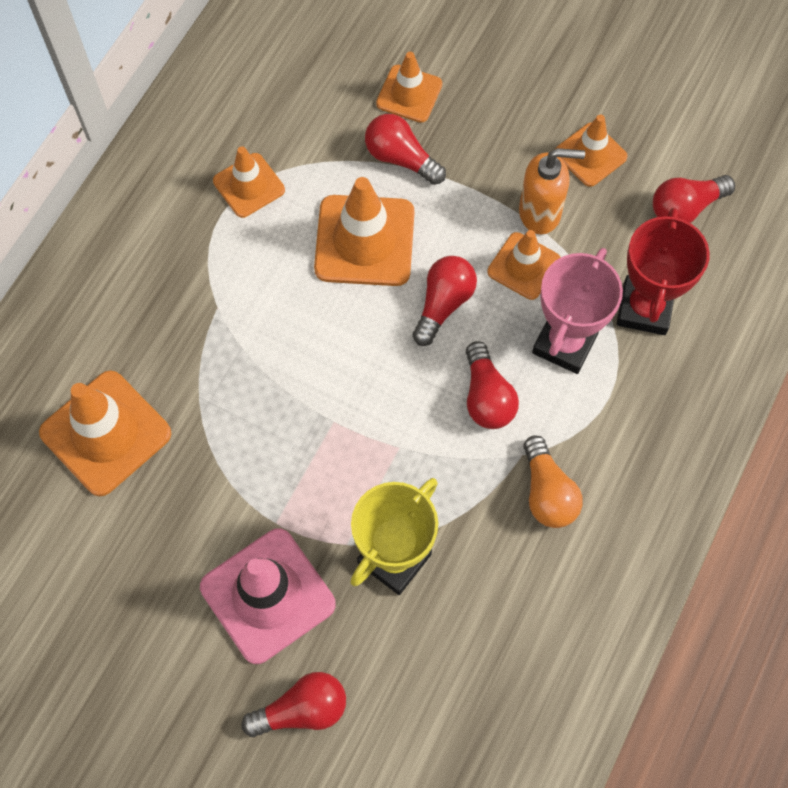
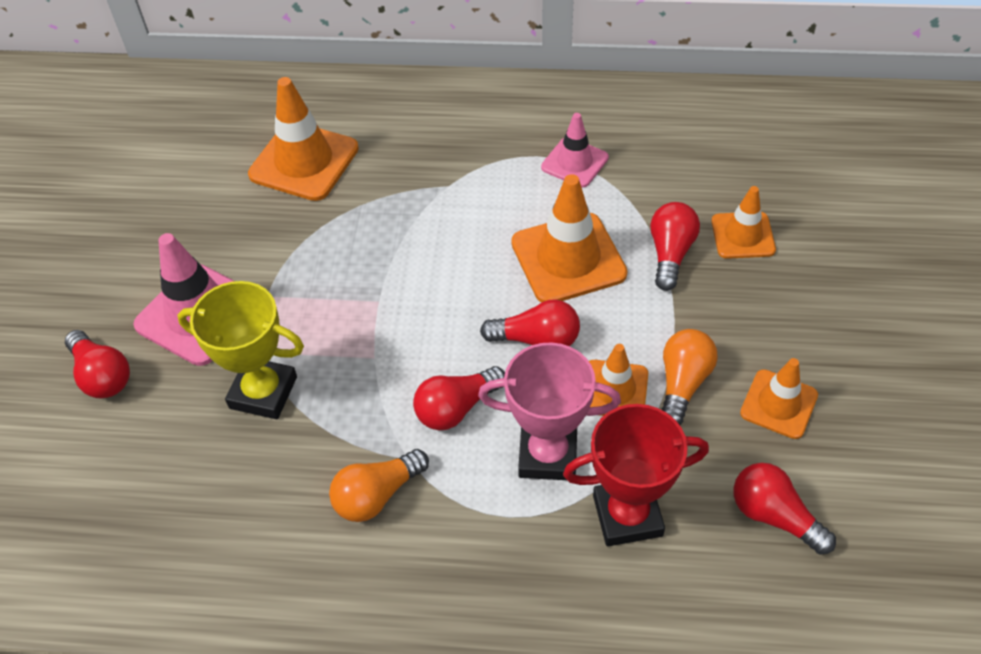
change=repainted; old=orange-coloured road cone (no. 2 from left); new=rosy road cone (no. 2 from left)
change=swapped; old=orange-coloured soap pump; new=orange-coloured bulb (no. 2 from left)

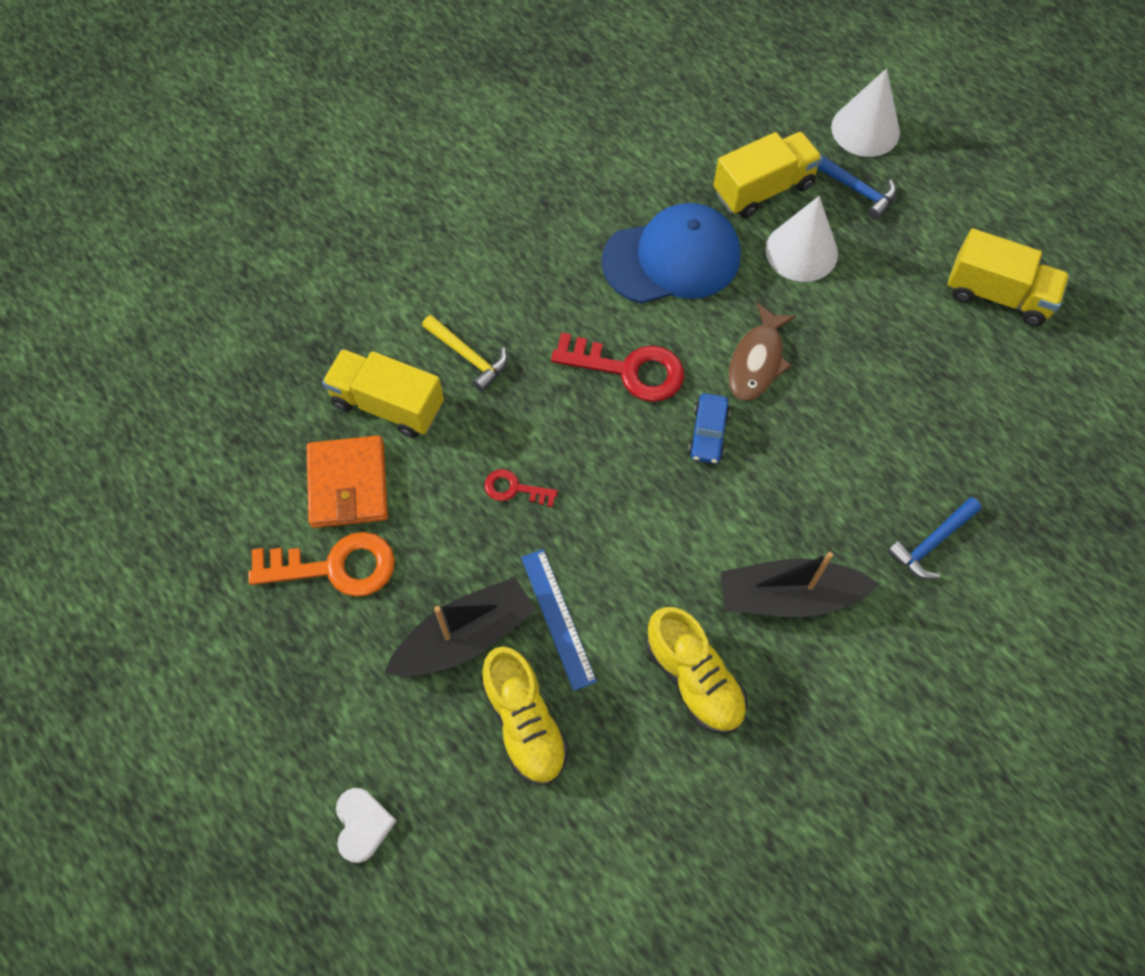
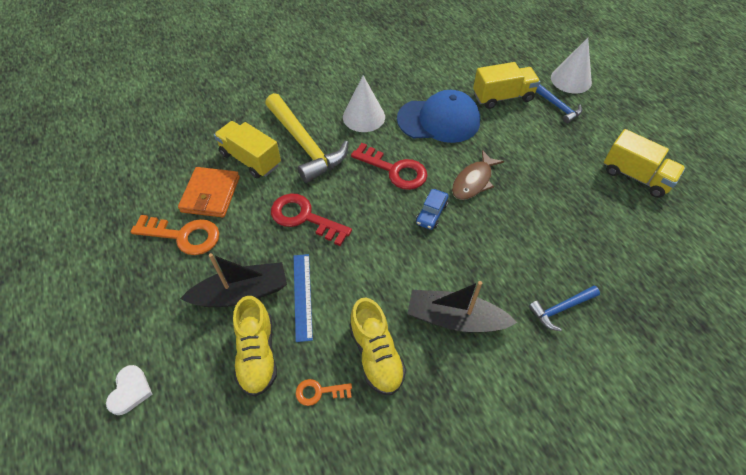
change=scaled; old=bright yellow hammer; factor=2.01
change=scaled; old=scarlet latchkey (no. 1 from left); factor=1.9
change=new; new=orange-coloured latchkey (no. 2 from left)
change=shifted; old=pure white cone shape (no. 1 from left)

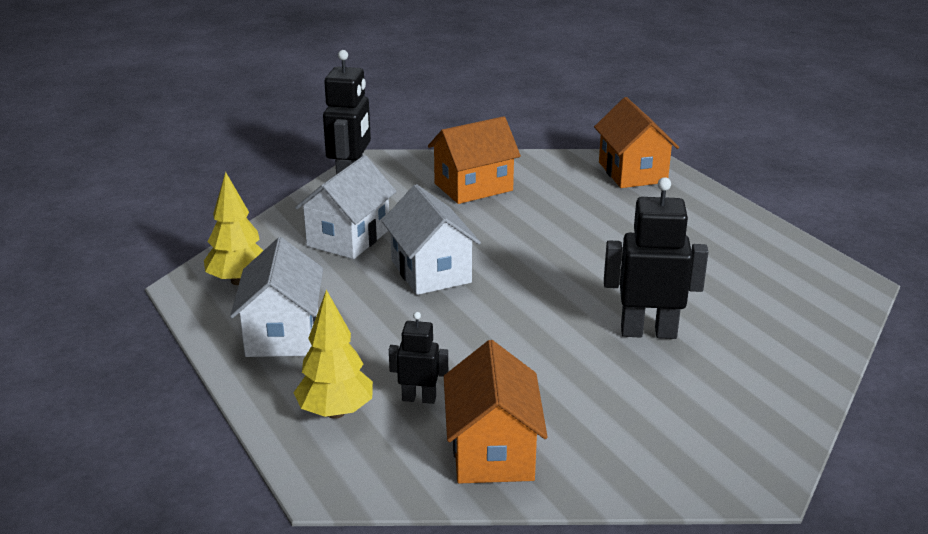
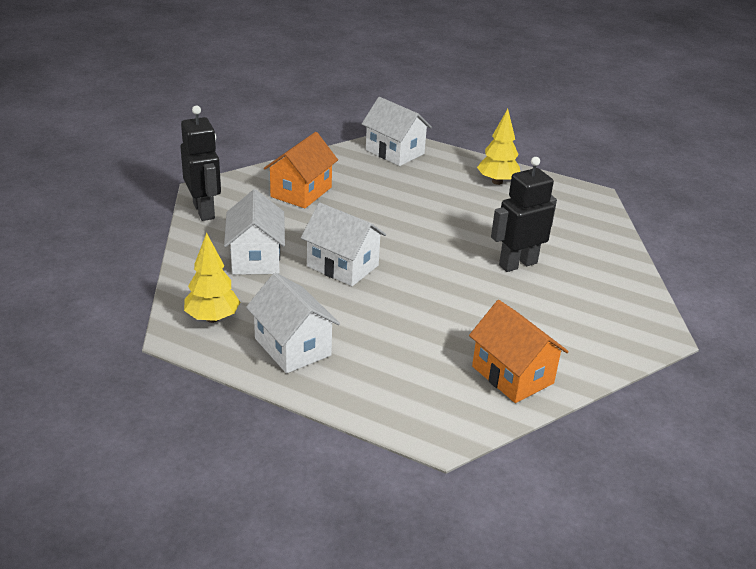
change=repainted; old=orange-coloured cottage (no. 3 from left); new=pure white cottage (no. 4 from left)
change=shifted; old=bright yellow fir tree (no. 2 from left)
change=gone; old=ebony toy robot (no. 2 from left)

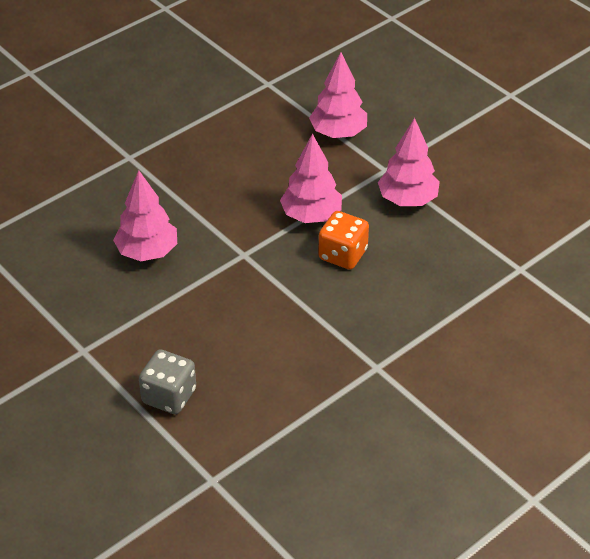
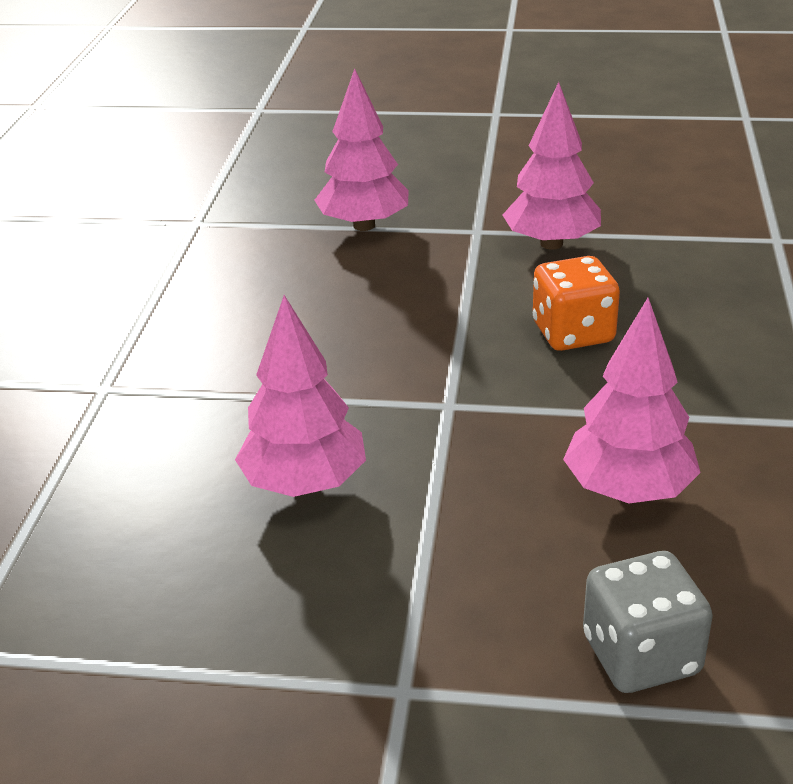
change=shifted; old=rosy fir tree (no. 2 from left in the first image); new=rosy fir tree (no. 4 from left)

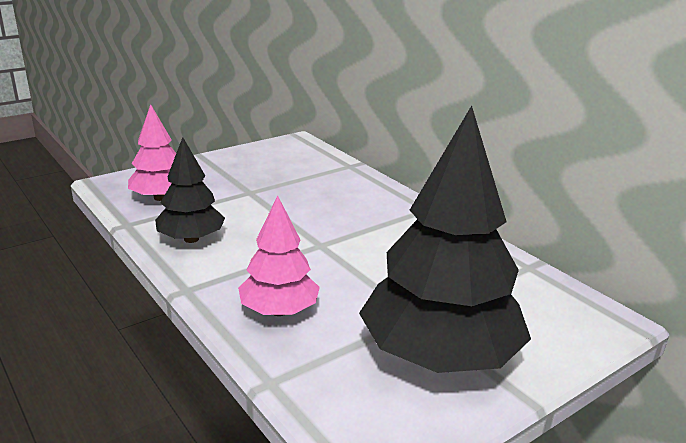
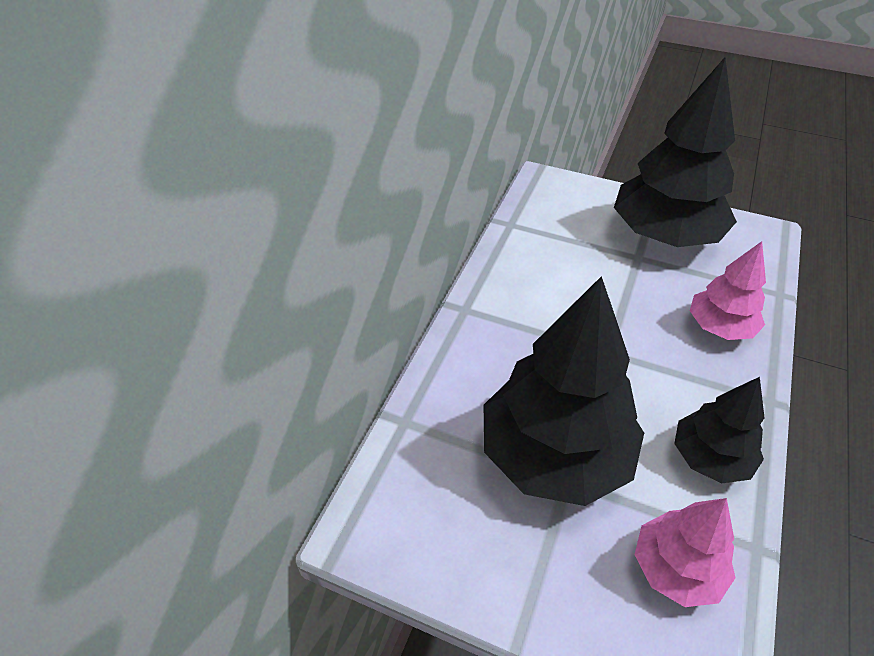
change=new; new=ebony fir tree (no. 1 from left)

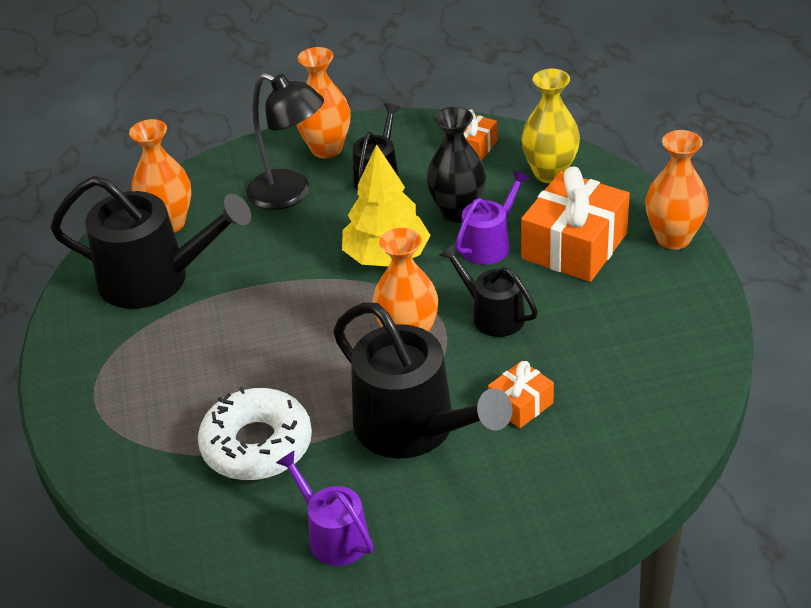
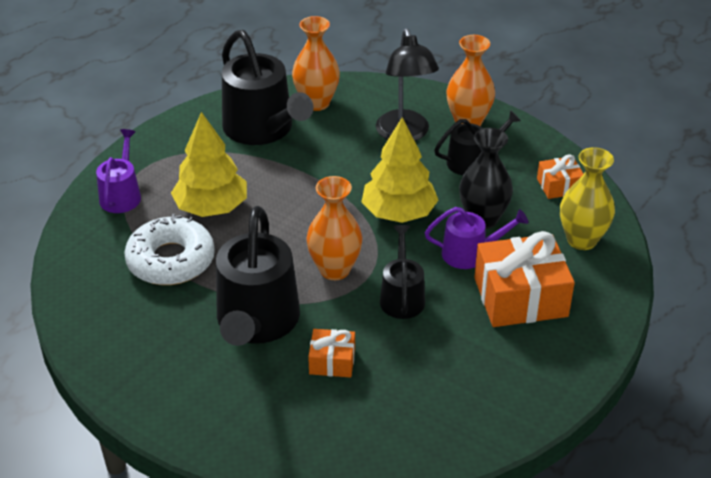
change=shifted; old=violet watering can (no. 1 from left)
change=new; new=bright yellow fir tree (no. 1 from left)
change=gone; old=orange-coloured flower vase (no. 4 from left)

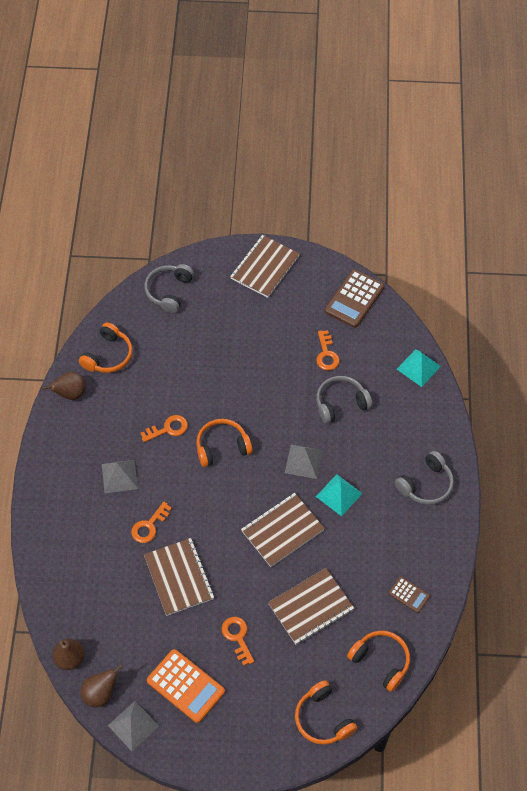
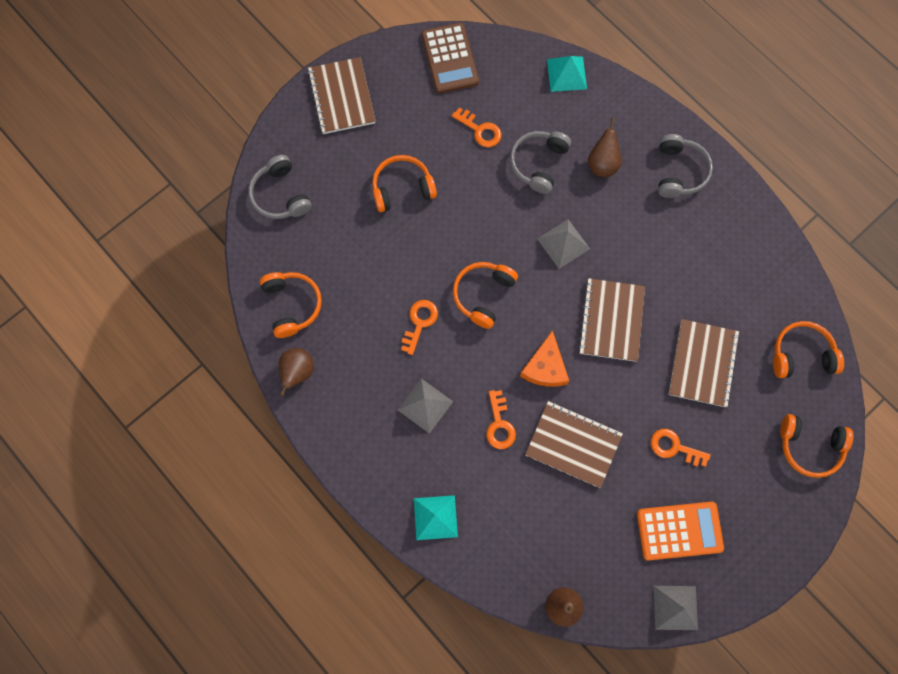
change=new; new=orange-coloured headset (no. 2 from left)
change=shifted; old=teal solid pyramid (no. 1 from left)
change=new; new=orange-coloured piece of cheese
change=shifted; old=brown pear (no. 3 from left)
change=gone; old=brown calculator (no. 2 from left)

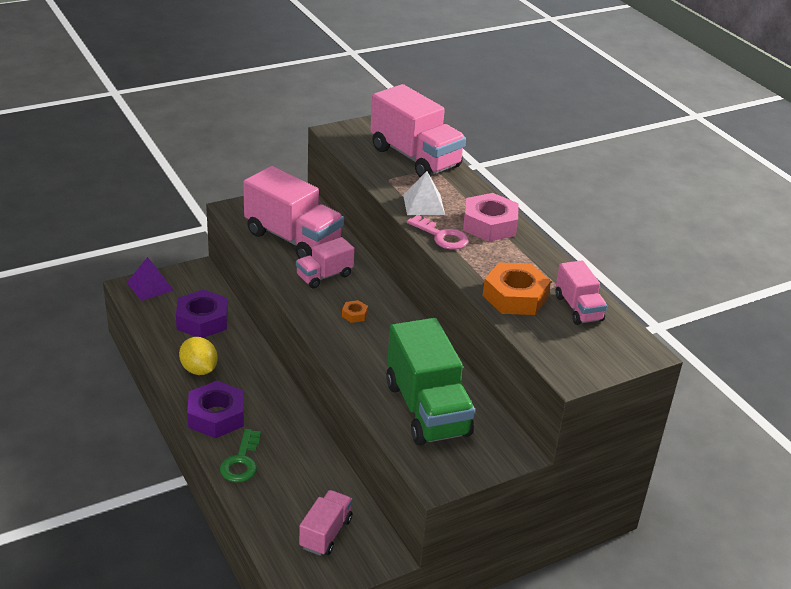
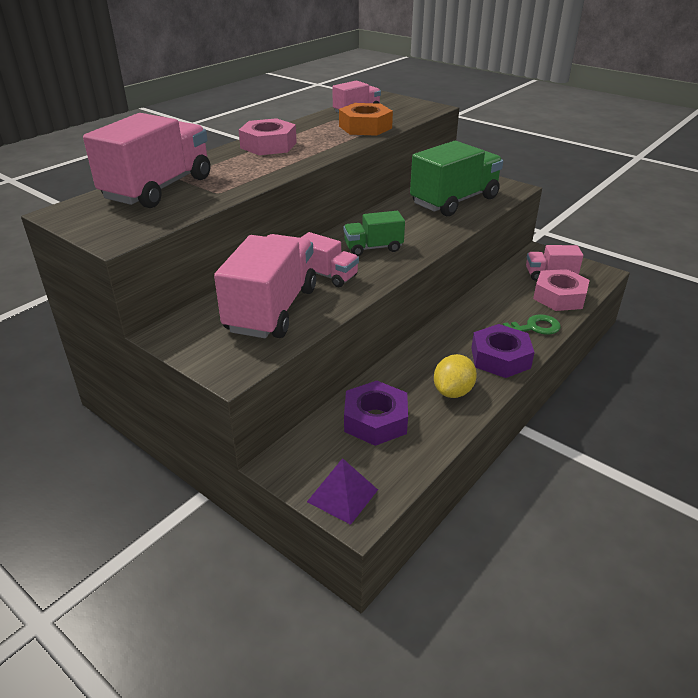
change=swapped; old=orange-coloured hex nut (no. 1 from left); new=emerald truck (no. 1 from left)
change=new; new=rosy hex nut (no. 2 from left)
change=gone; old=pure white solid pyramid
change=gone; old=rosy latchkey

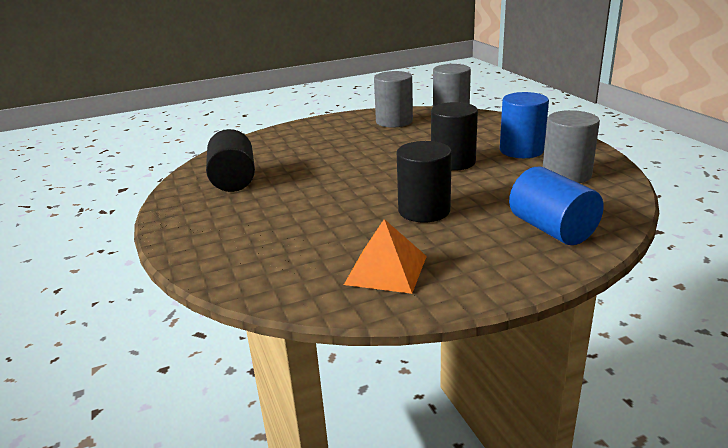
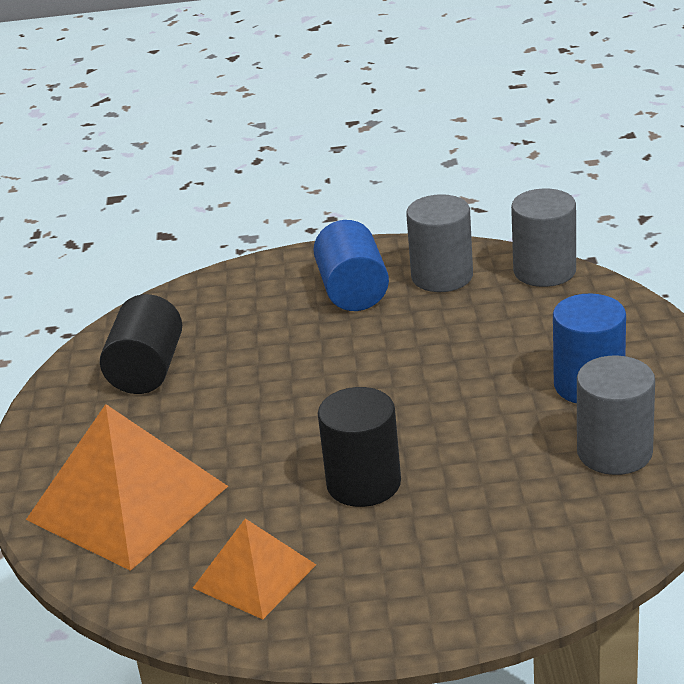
change=new; new=orange-coloured solid pyramid (no. 1 from left)
change=shifted; old=royal blue cylinder shape (no. 2 from left in the first image); new=royal blue cylinder shape (no. 1 from left)
change=gone; old=ebony cylinder shape (no. 3 from left)

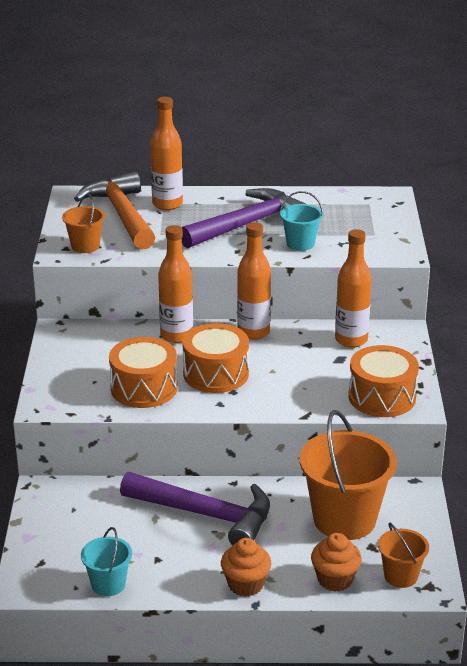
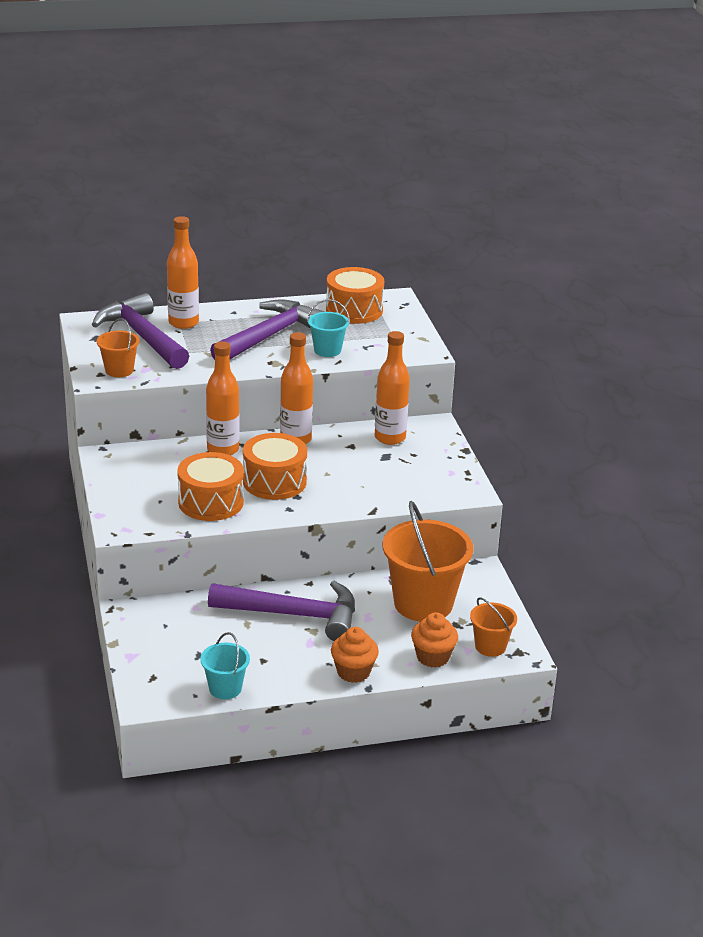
change=repainted; old=orange-coloured hammer; new=violet hammer (no. 1 from left)
change=shifted; old=orange-coloured snare drum (no. 3 from left)

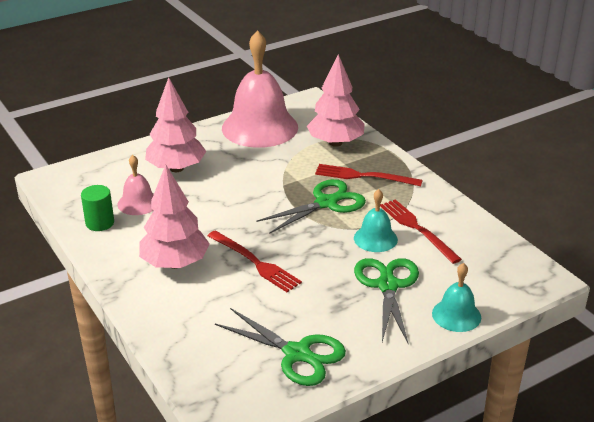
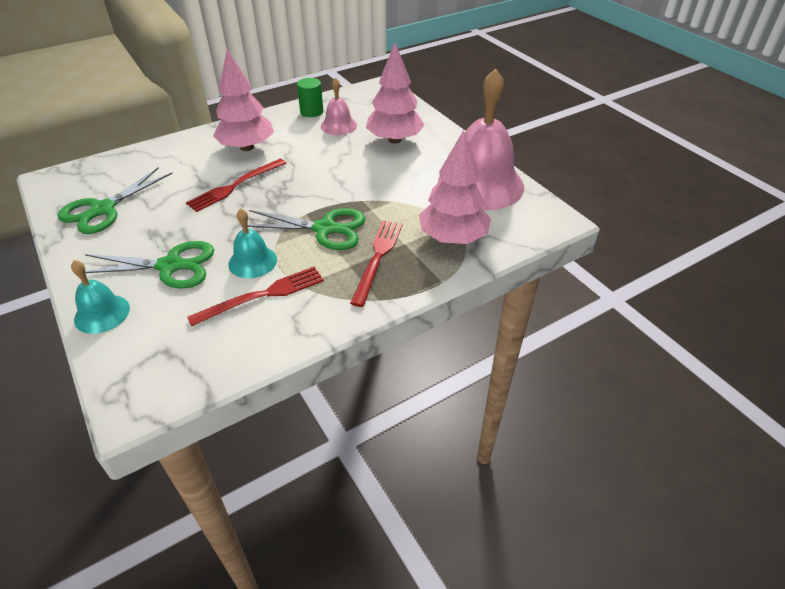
change=rotated; old=emerald scissors (no. 2 from left in the first image); degrees=-45

